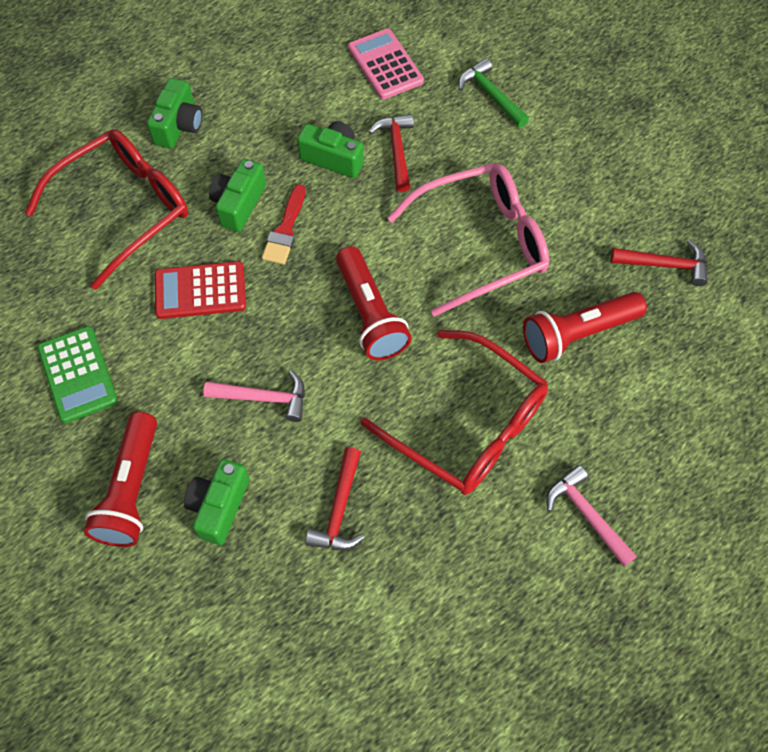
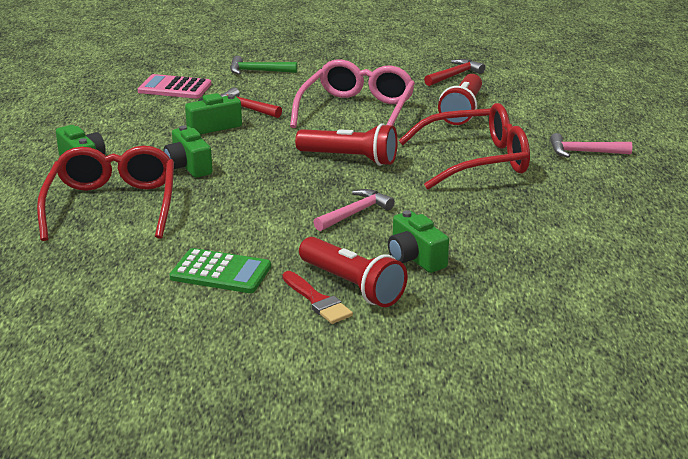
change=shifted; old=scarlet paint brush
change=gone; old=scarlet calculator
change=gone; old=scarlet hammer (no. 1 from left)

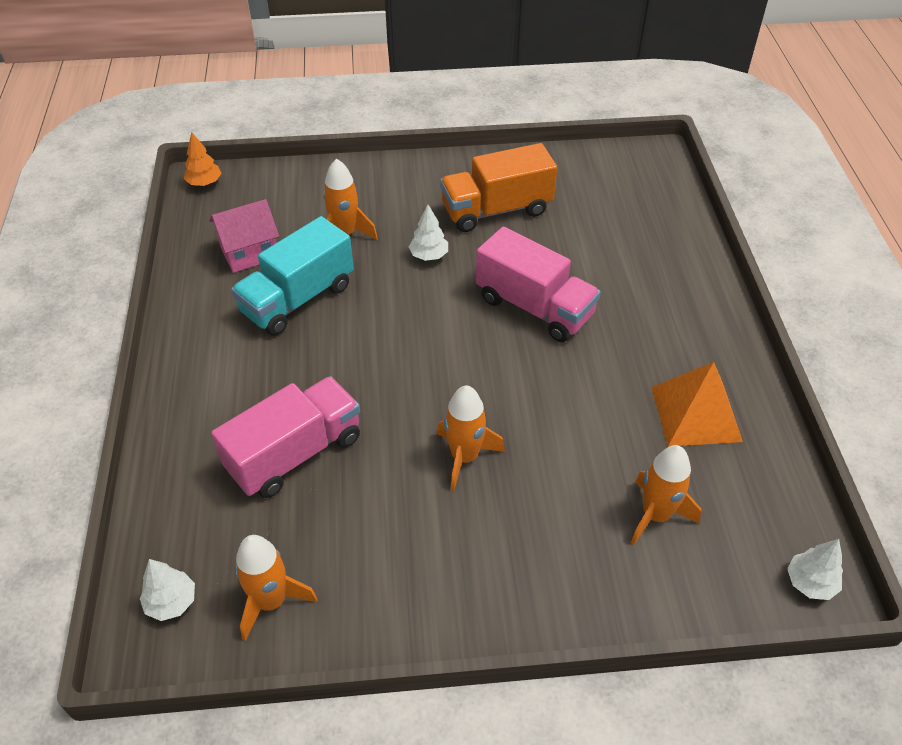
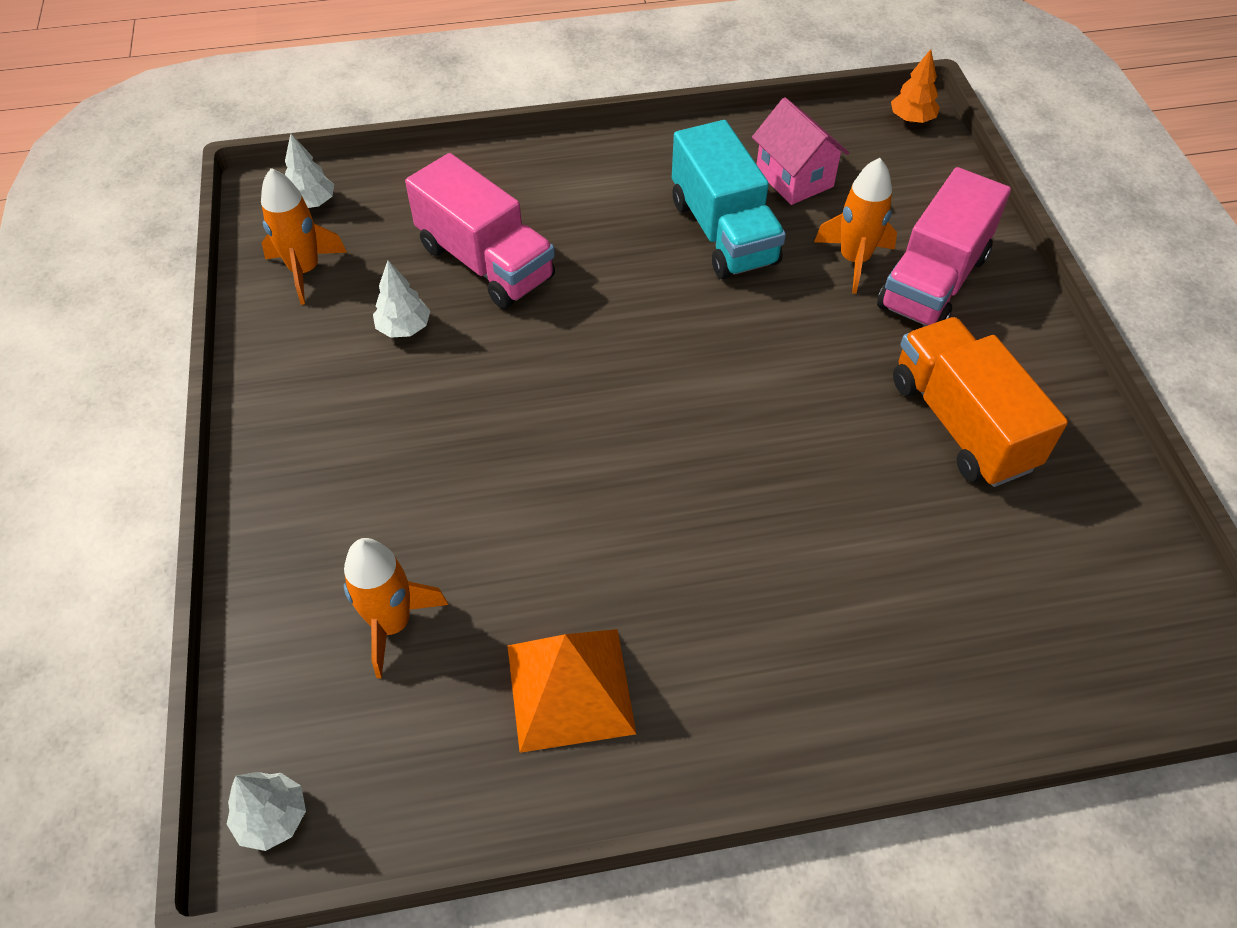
change=shifted; old=pure white fir tree (no. 2 from left in the first image); new=pure white fir tree (no. 3 from left)
change=rotated; old=teal truck; degrees=-150
change=shifted; old=rosy truck (no. 2 from left)
change=gone; old=orange-coloured rocket (no. 3 from left)

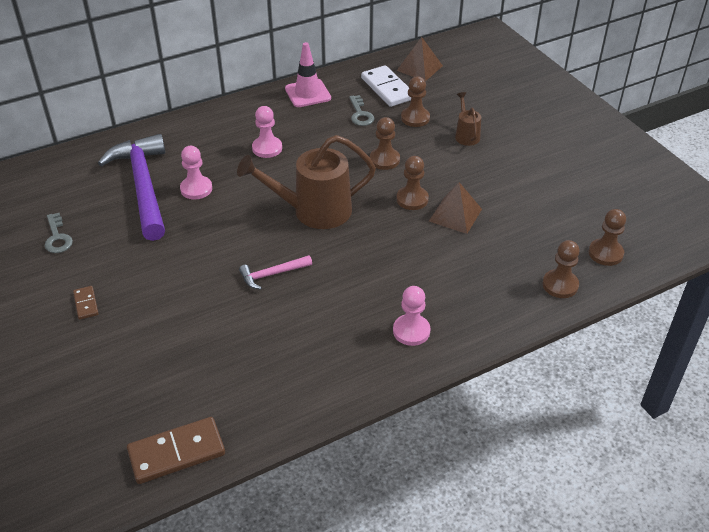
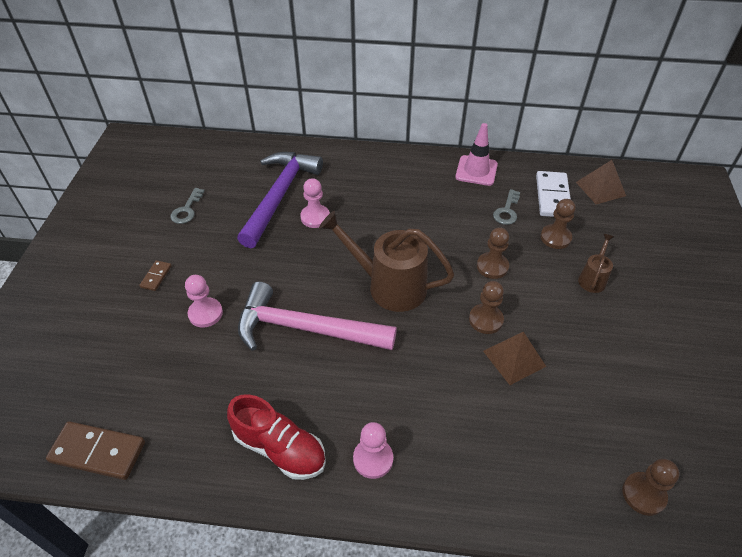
change=shifted; old=rosy game pawn (no. 2 from left in the first image); new=rosy game pawn (no. 1 from left)
change=new; new=scarlet sneaker
change=scaled; old=rosy hammer; factor=2.24
change=gone; old=brown game pawn (no. 4 from left)

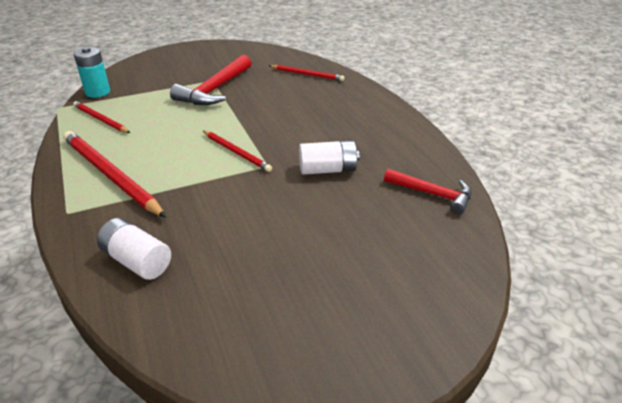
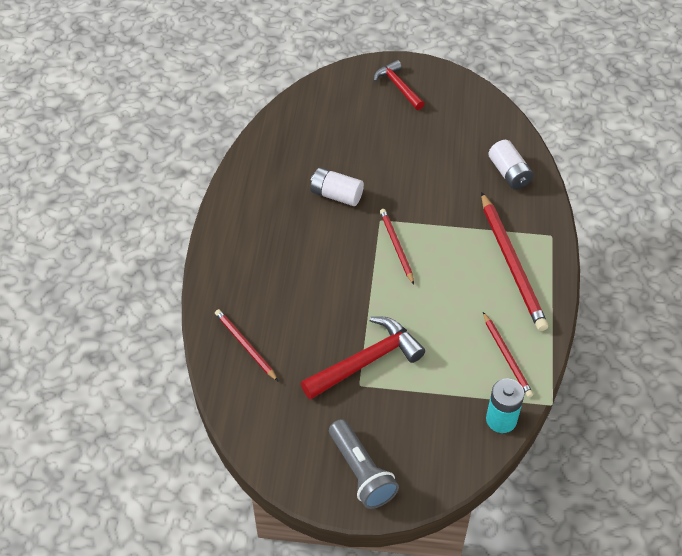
change=new; new=gray torch
change=shifted; old=scarlet hammer (no. 2 from left)

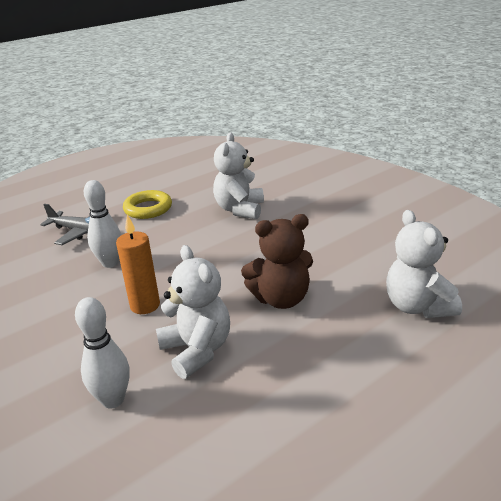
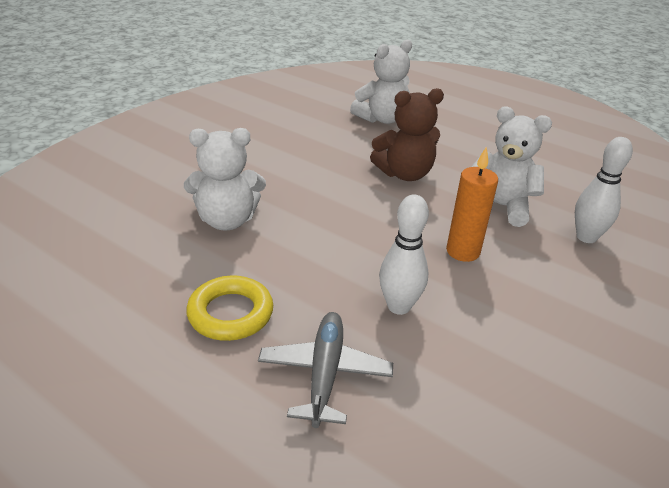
change=rotated; old=brown teddy; degrees=105
change=rotated; old=pure white teddy (no. 1 from left in the first image); degrees=75

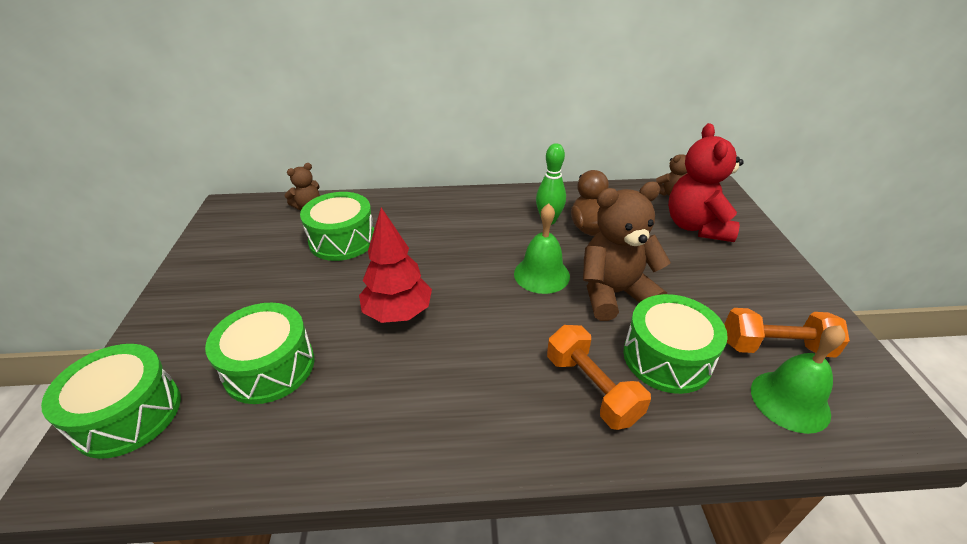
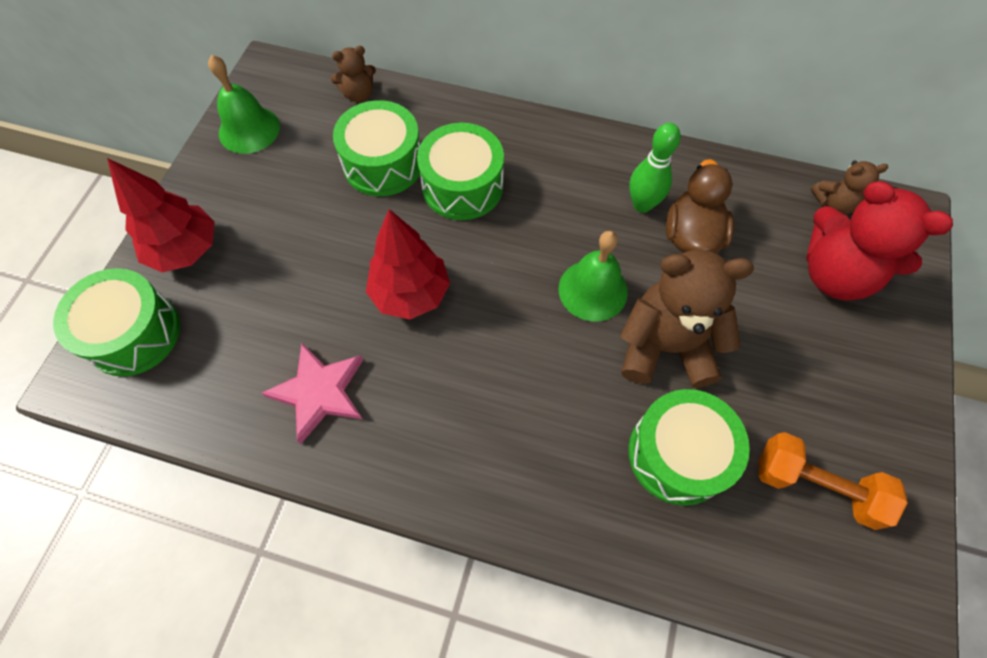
change=new; new=scarlet fir tree (no. 1 from left)
change=shifted; old=emerald bell (no. 2 from left in the first image); new=emerald bell (no. 1 from left)
change=new; new=rosy five-pointed star
change=shifted; old=emerald snare drum (no. 2 from left in the first image); new=emerald snare drum (no. 3 from left)
change=rotated; old=scarlet teddy; degrees=-75
change=gone; old=orange-coloured dumbbell (no. 1 from left)

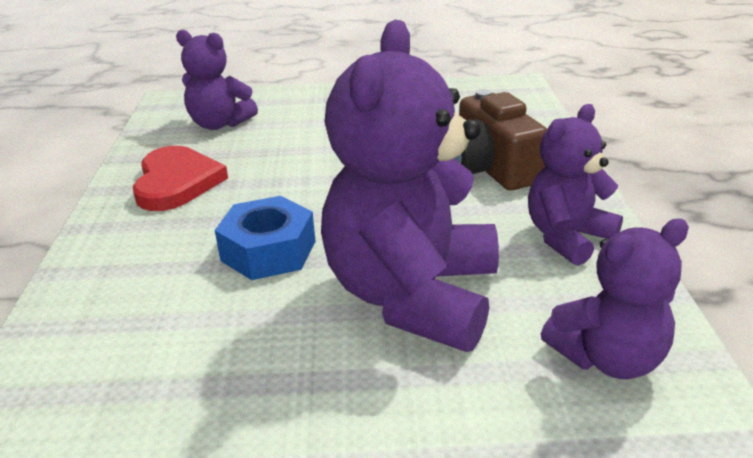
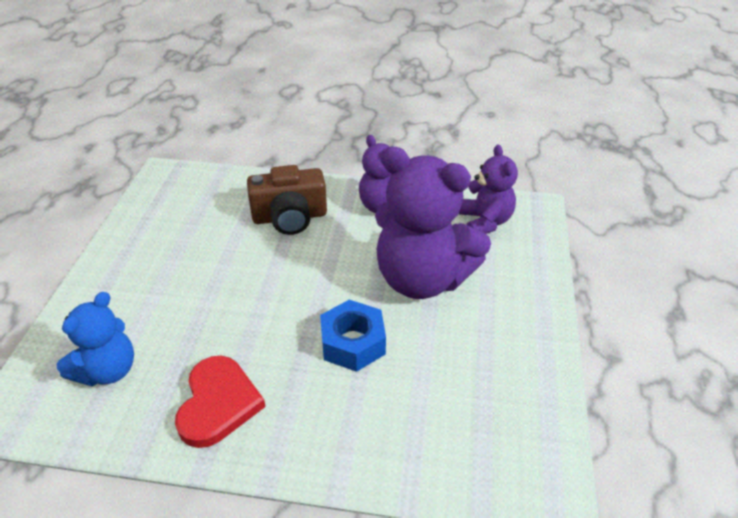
change=repainted; old=violet teddy (no. 1 from left); new=royal blue teddy
change=rotated; old=scarlet heart shape; degrees=90

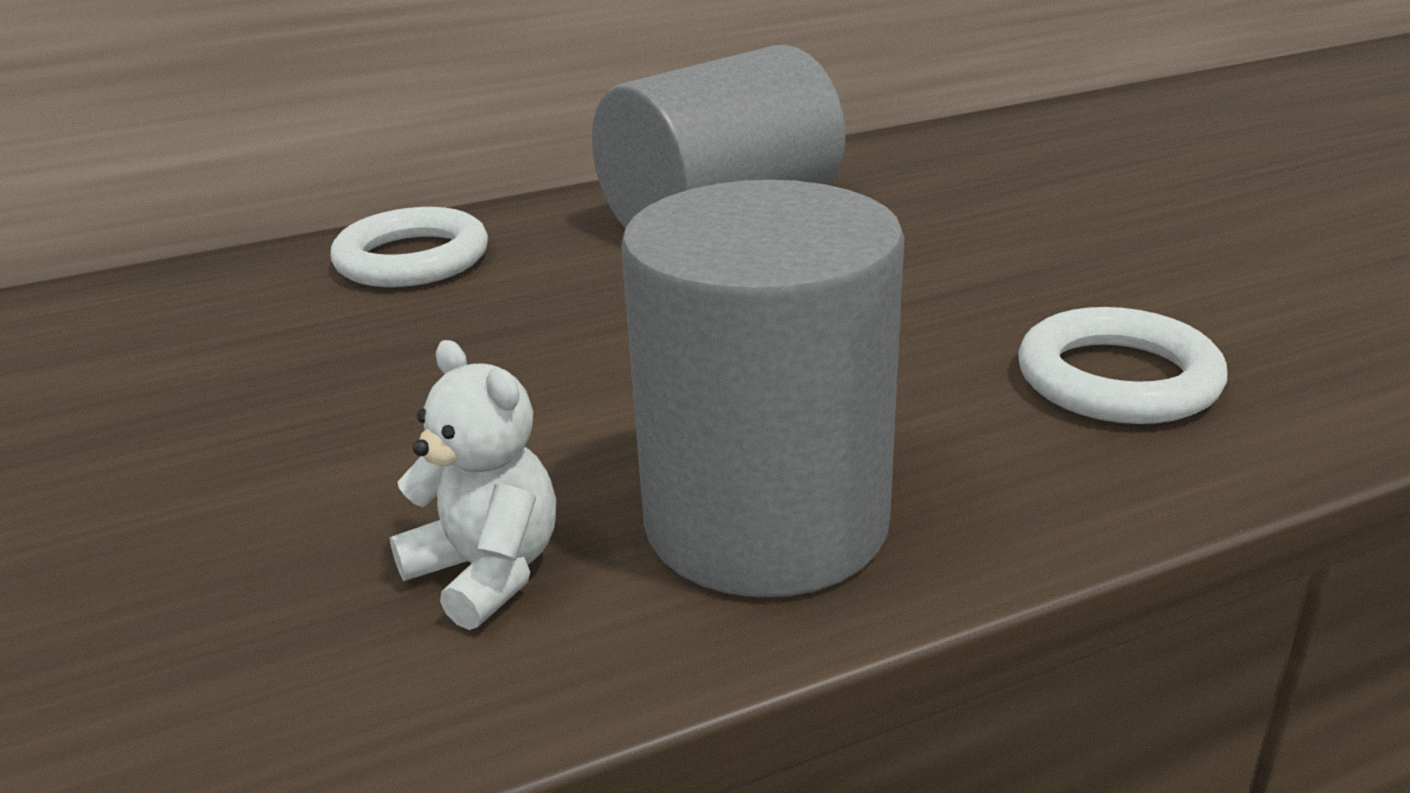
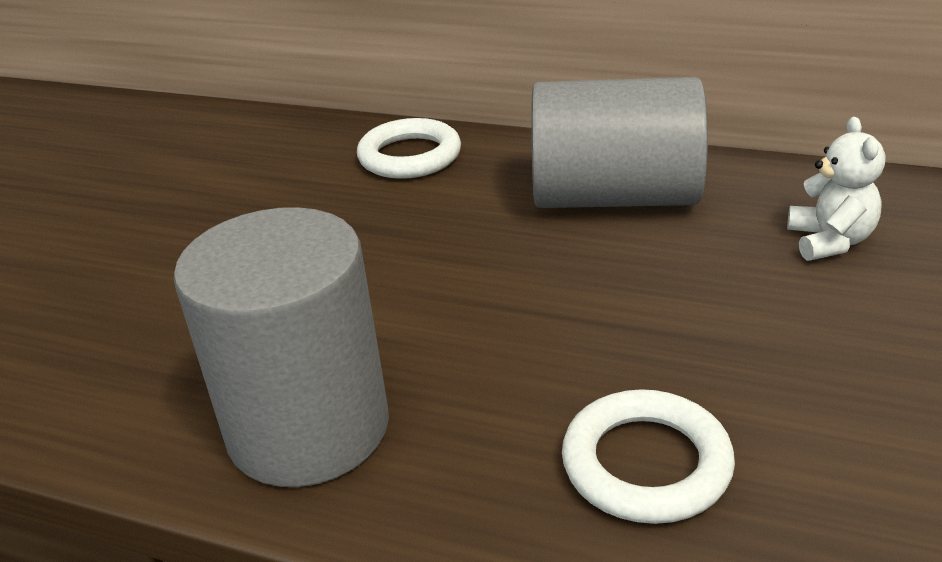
change=shifted; old=pure white teddy

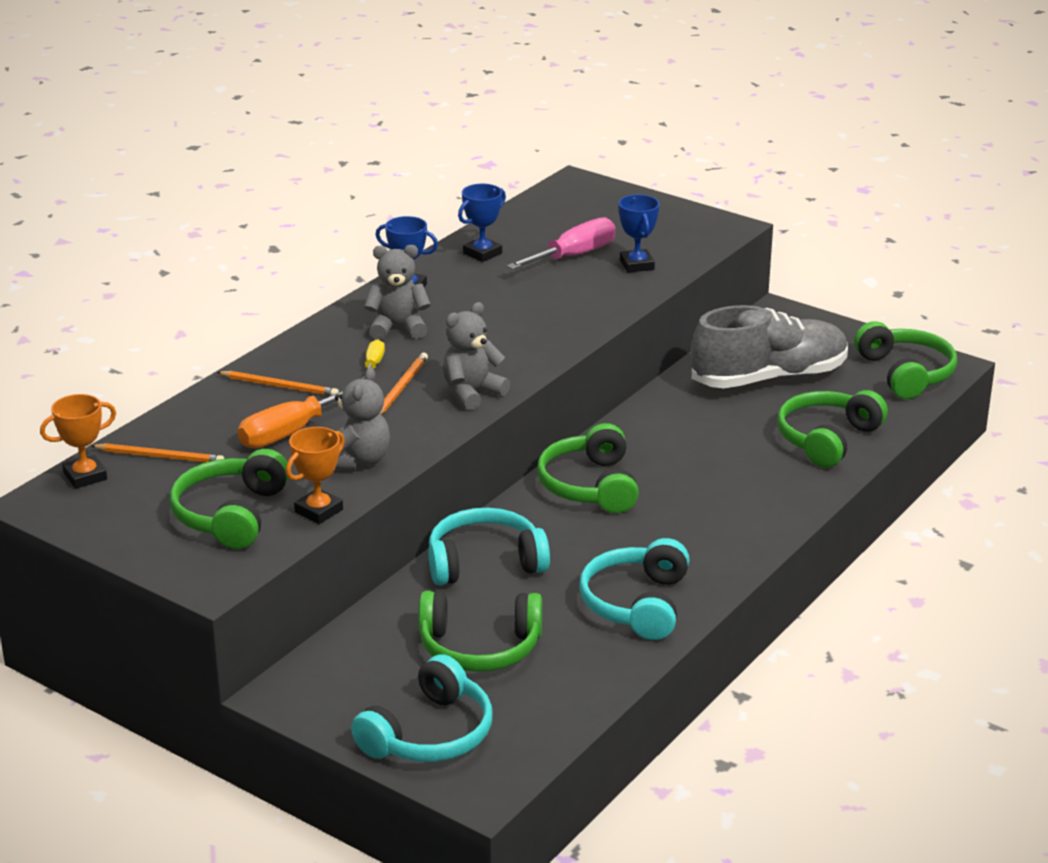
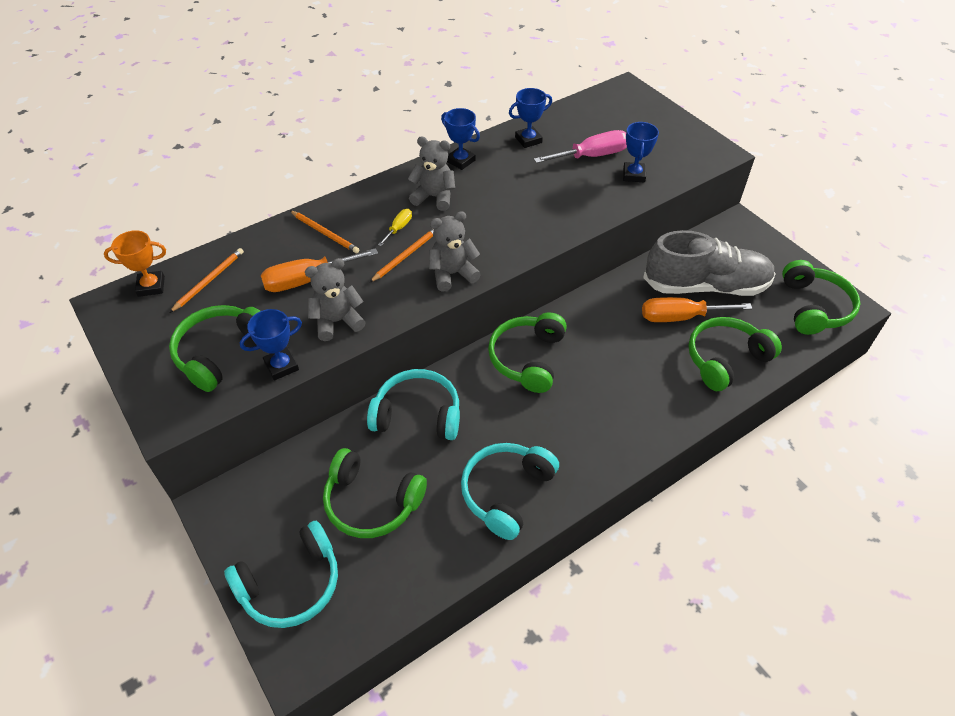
change=rotated; old=orange-coloured wooden pencil (no. 1 from left); degrees=-90
change=repainted; old=orange-coloured award cup (no. 2 from left); new=royal blue award cup (no. 1 from left)
change=rotated; old=gray teddy (no. 1 from left); degrees=-150
change=new; new=orange-coloured screwdriver (no. 2 from left)

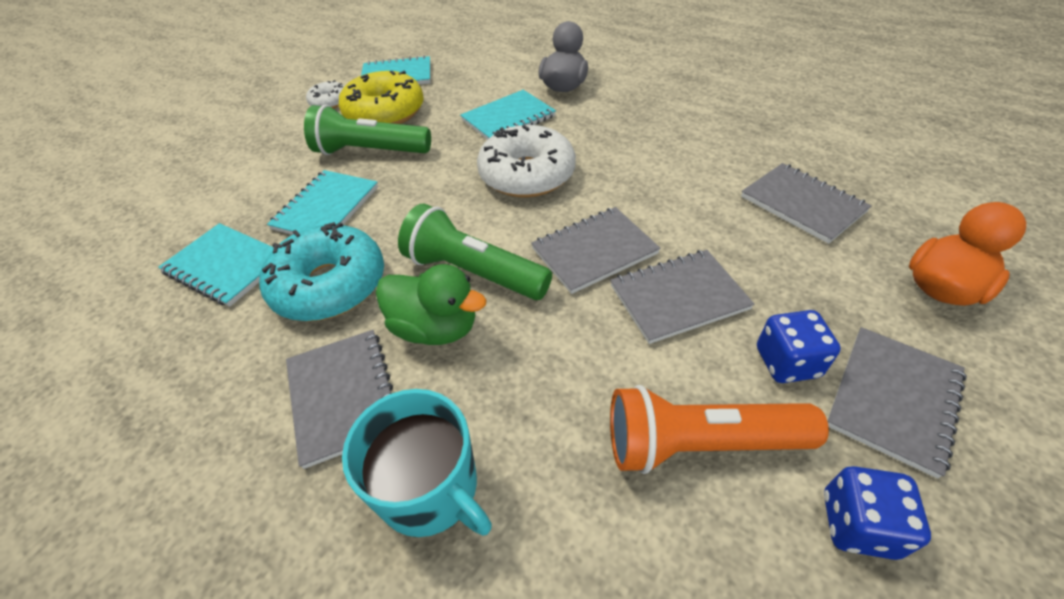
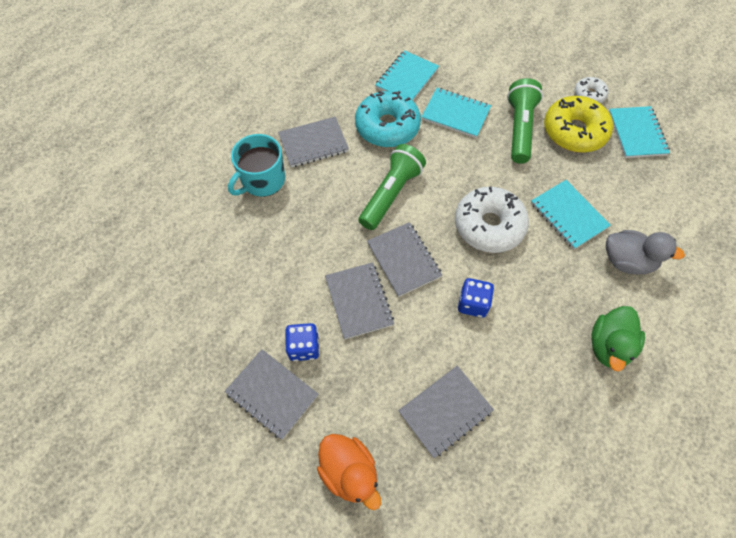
change=shifted; old=royal blue game die (no. 2 from left)
change=shifted; old=emerald duck
change=gone; old=orange-coloured torch

